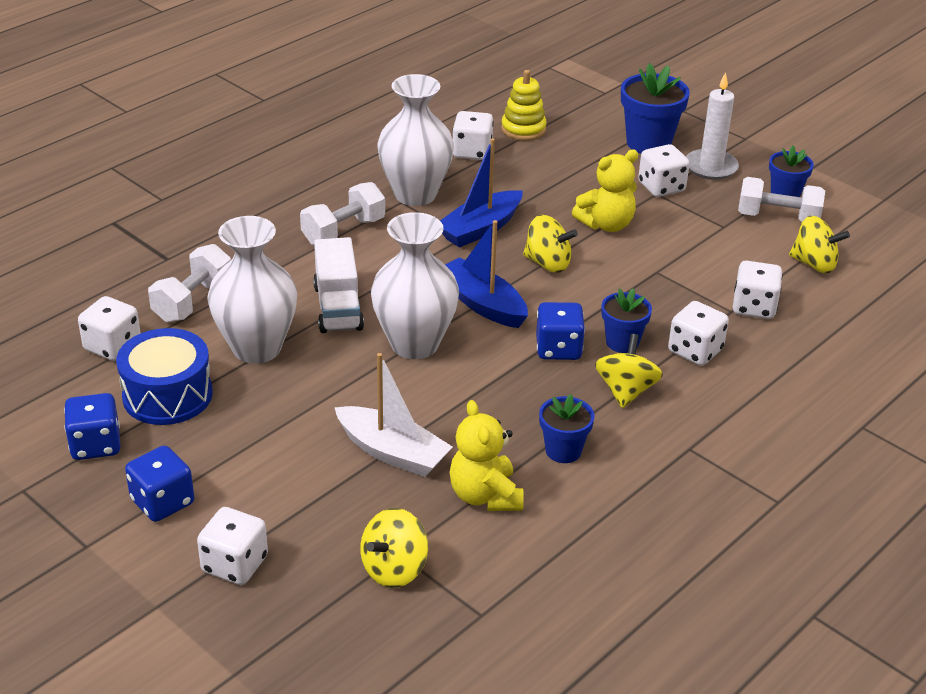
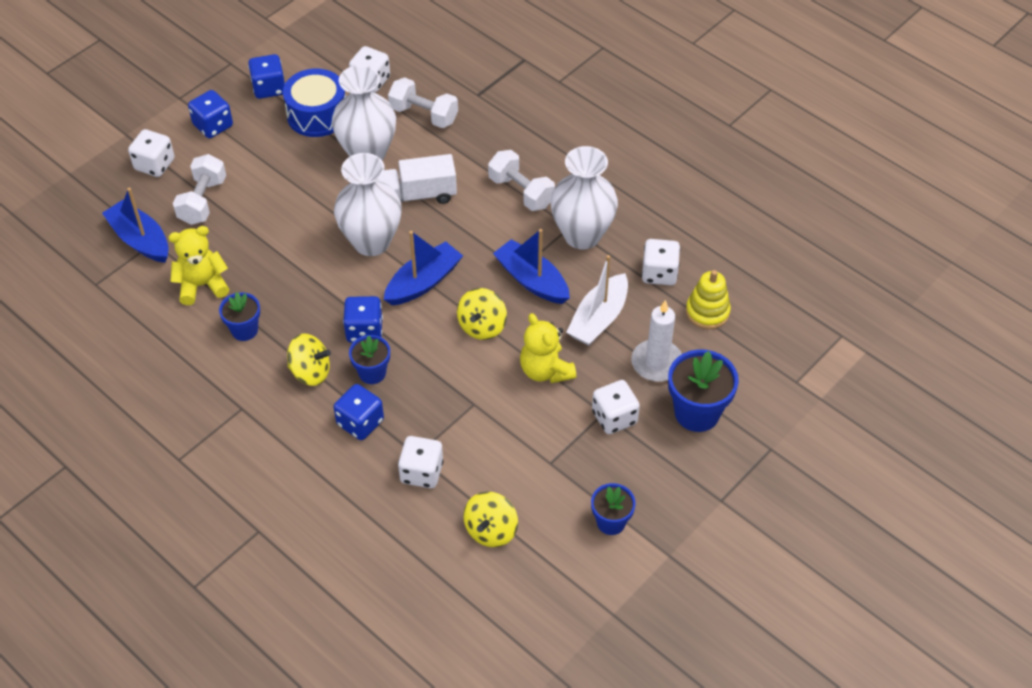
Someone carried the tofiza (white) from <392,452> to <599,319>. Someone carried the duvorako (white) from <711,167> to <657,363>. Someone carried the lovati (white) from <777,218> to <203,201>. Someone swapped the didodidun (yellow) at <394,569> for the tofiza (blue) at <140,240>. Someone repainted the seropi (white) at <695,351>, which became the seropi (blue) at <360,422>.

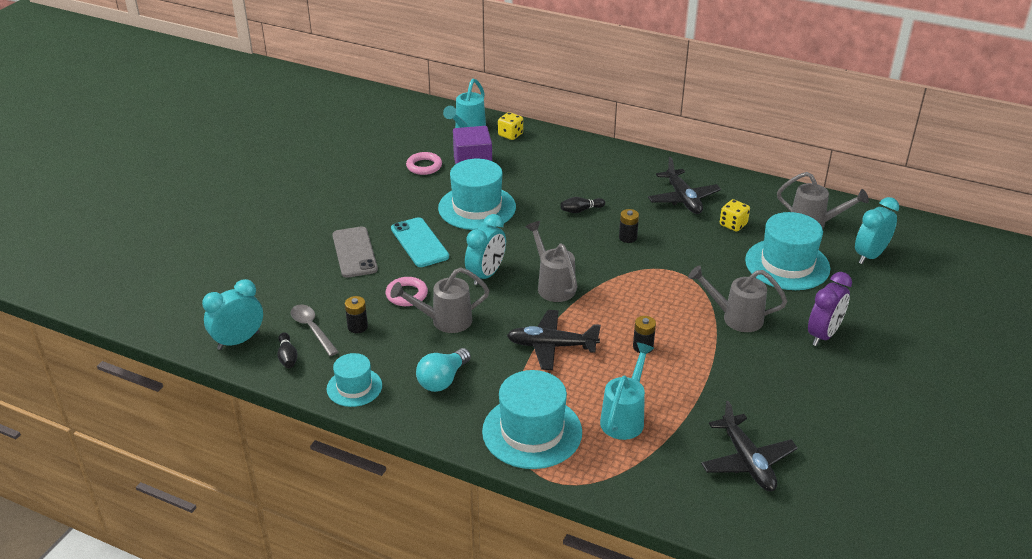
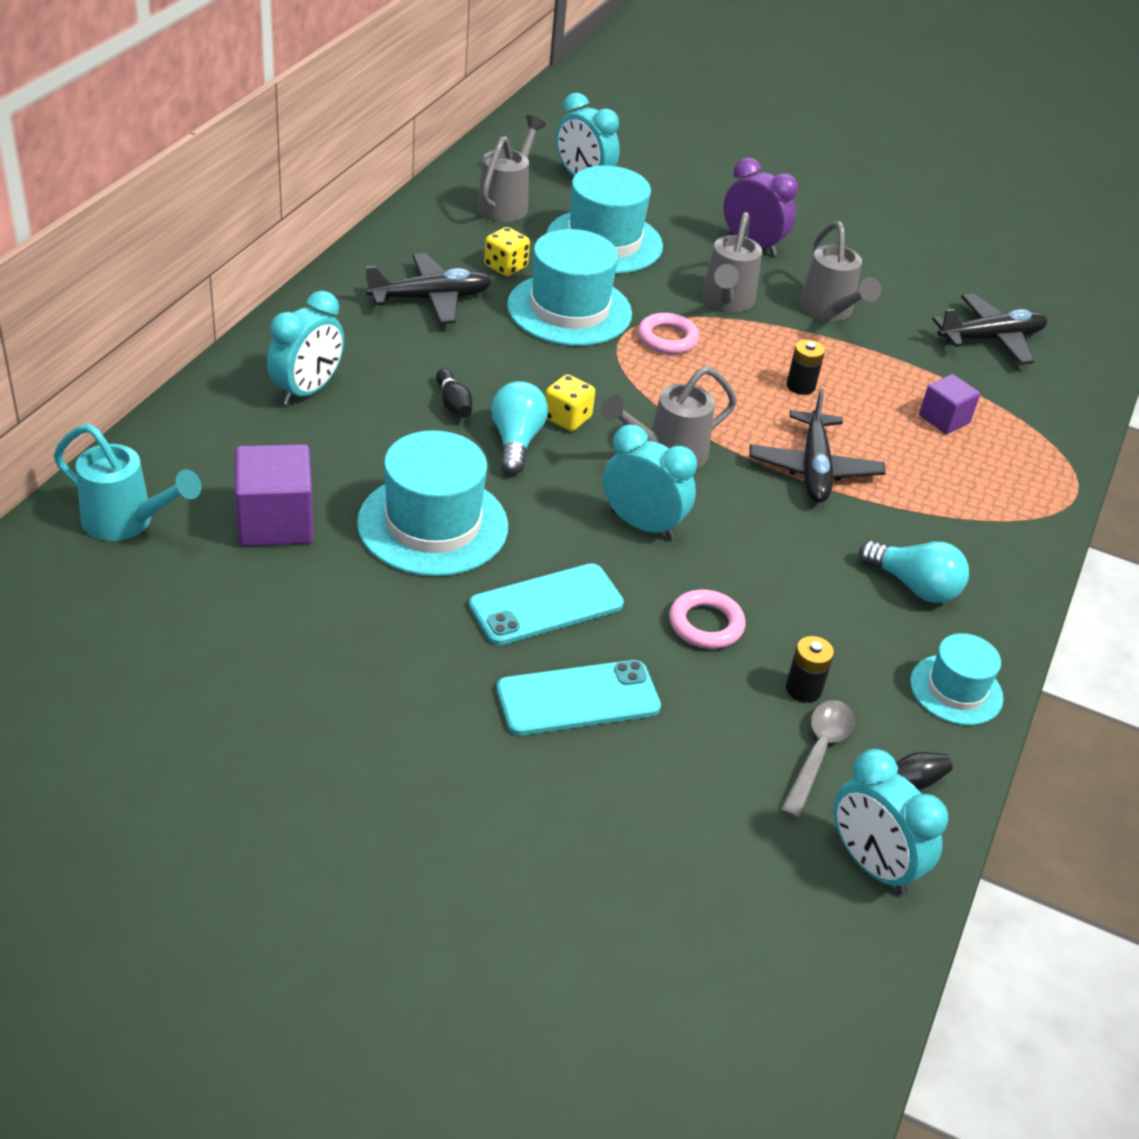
Someone took away the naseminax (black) at <627,237>. Someone put down the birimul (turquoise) at <307,391>. Someone put down the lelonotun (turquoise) at <516,441>. Someone carried the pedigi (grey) from <444,321> to <830,312>. Someone carried the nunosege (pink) from <424,166> to <667,338>. Someone carried the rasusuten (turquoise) from <532,431> to <569,310>. Someone carried the seropi (yellow) from <510,135> to <567,418>. Someone swapped the pedigi (turquoise) at <625,417> for the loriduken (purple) at <944,419>. Someone repainted the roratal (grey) at <354,252>, which became the roratal (turquoise) at <578,698>. Someone rotated the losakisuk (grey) at <312,329> by 150 degrees clockwise.

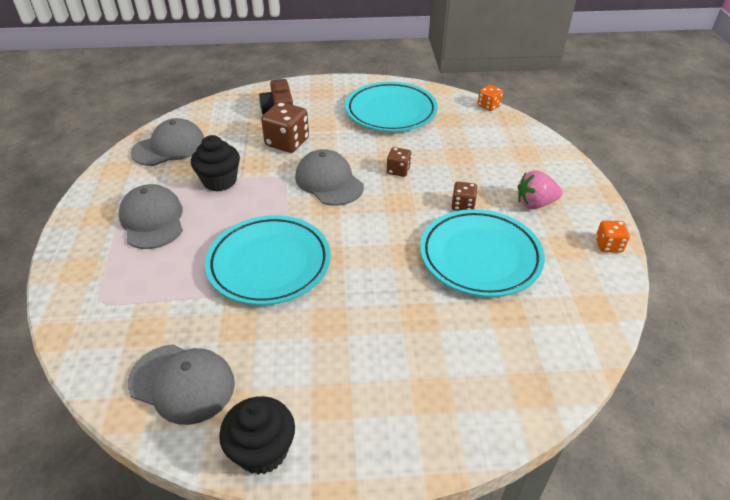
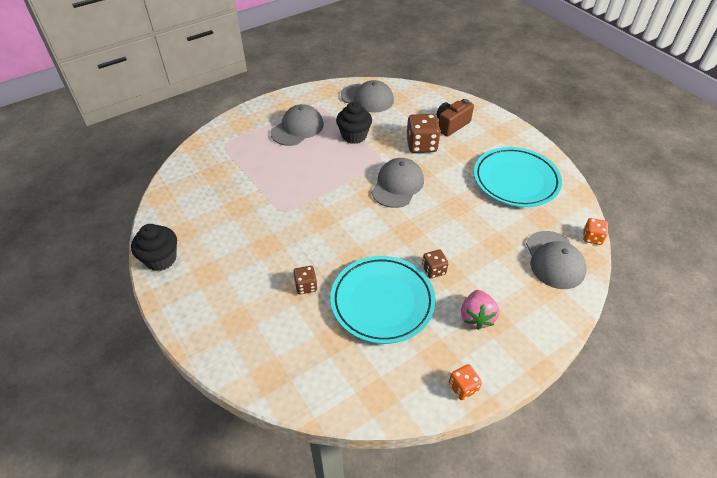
Someone took away the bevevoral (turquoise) at <269,264>. Someone carried the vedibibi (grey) from <182,383> to <554,260>. Someone carried the seropi (brown) from <398,170> to <306,286>. Someone rotated the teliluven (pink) at <535,204> by 135 degrees counterclockwise.

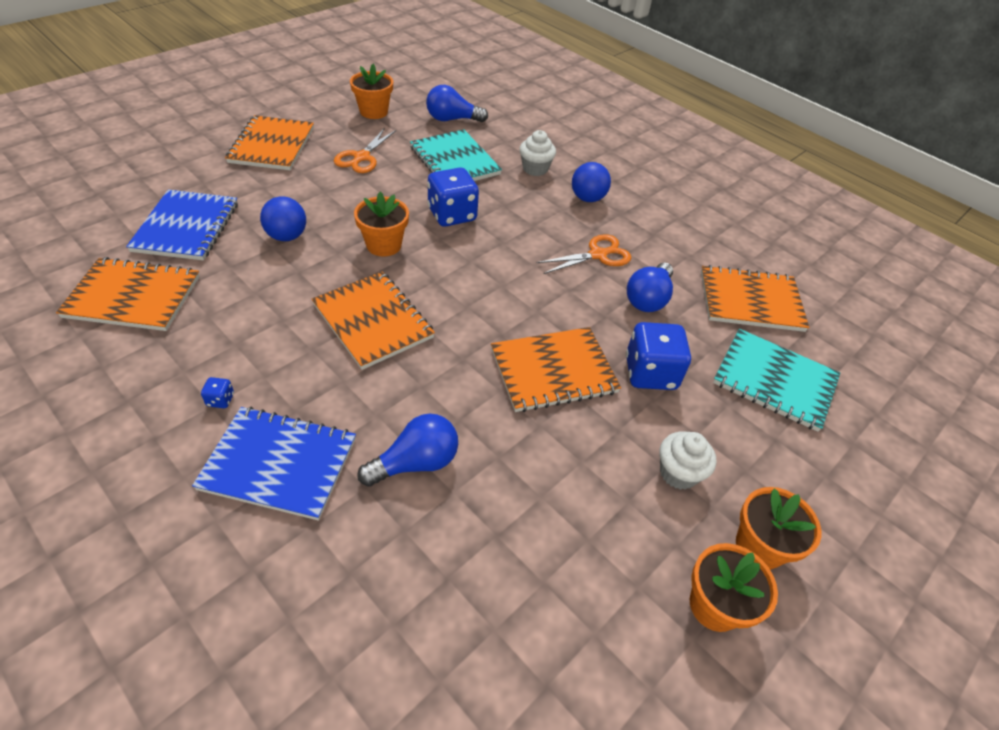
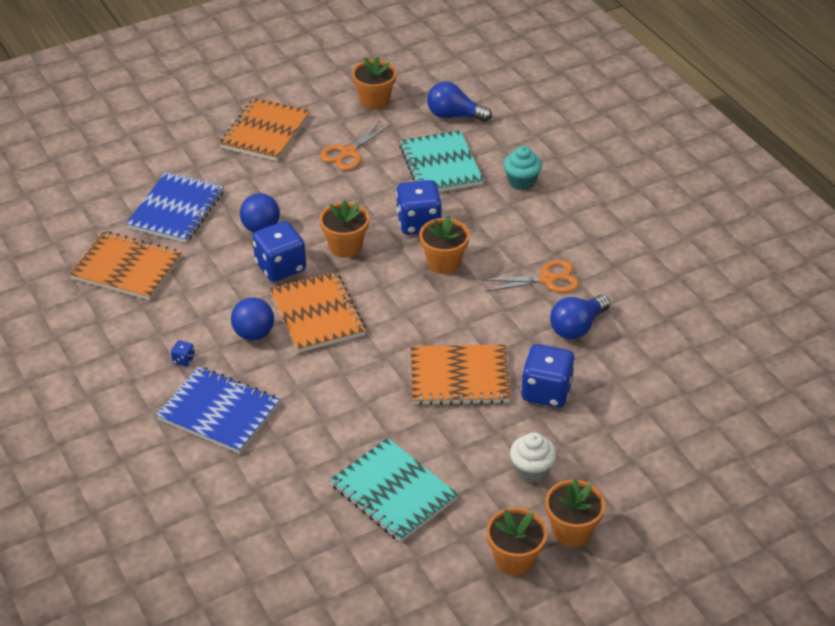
Someone took away the lelonotun (blue) at <415,463>. Someone took away the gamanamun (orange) at <750,301>. Someone put down the seropi (blue) at <280,267>. Someone put down the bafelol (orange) at <444,262>. Someone carried the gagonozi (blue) from <587,198> to <254,334>. Someone carried the gamanamun (turquoise) from <774,381> to <393,492>. Someone repainted the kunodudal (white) at <535,169>, which became the kunodudal (turquoise) at <521,181>.

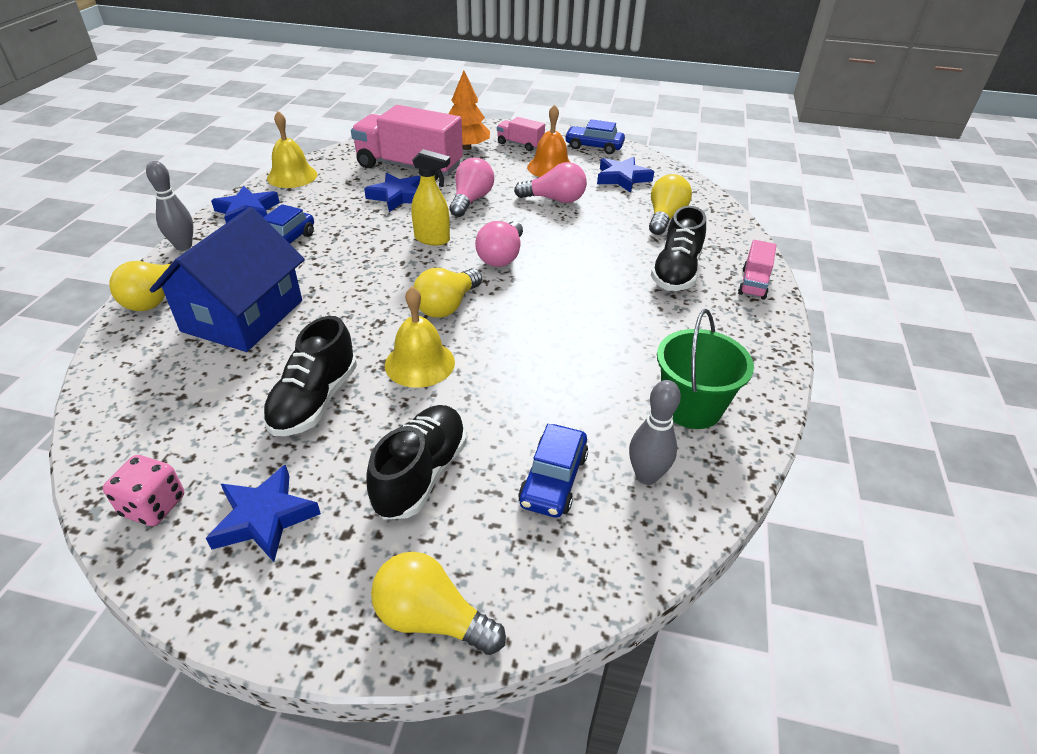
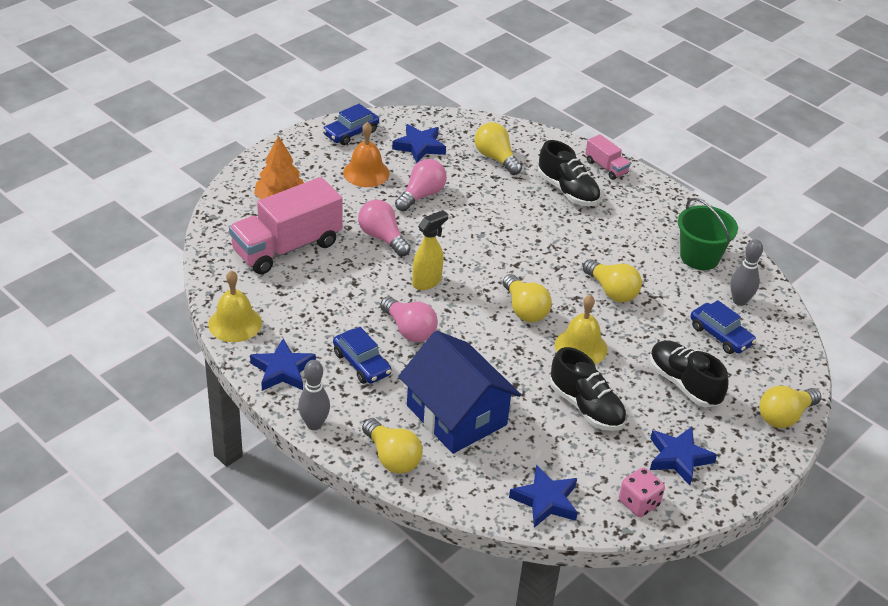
Someone took away the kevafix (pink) at <520,144>. Someone put down the lelonotun (yellow) at <612,291>. Someone carried the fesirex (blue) from <398,196> to <546,500>. Someone carried the lelonotun (pink) from <501,256> to <409,330>.

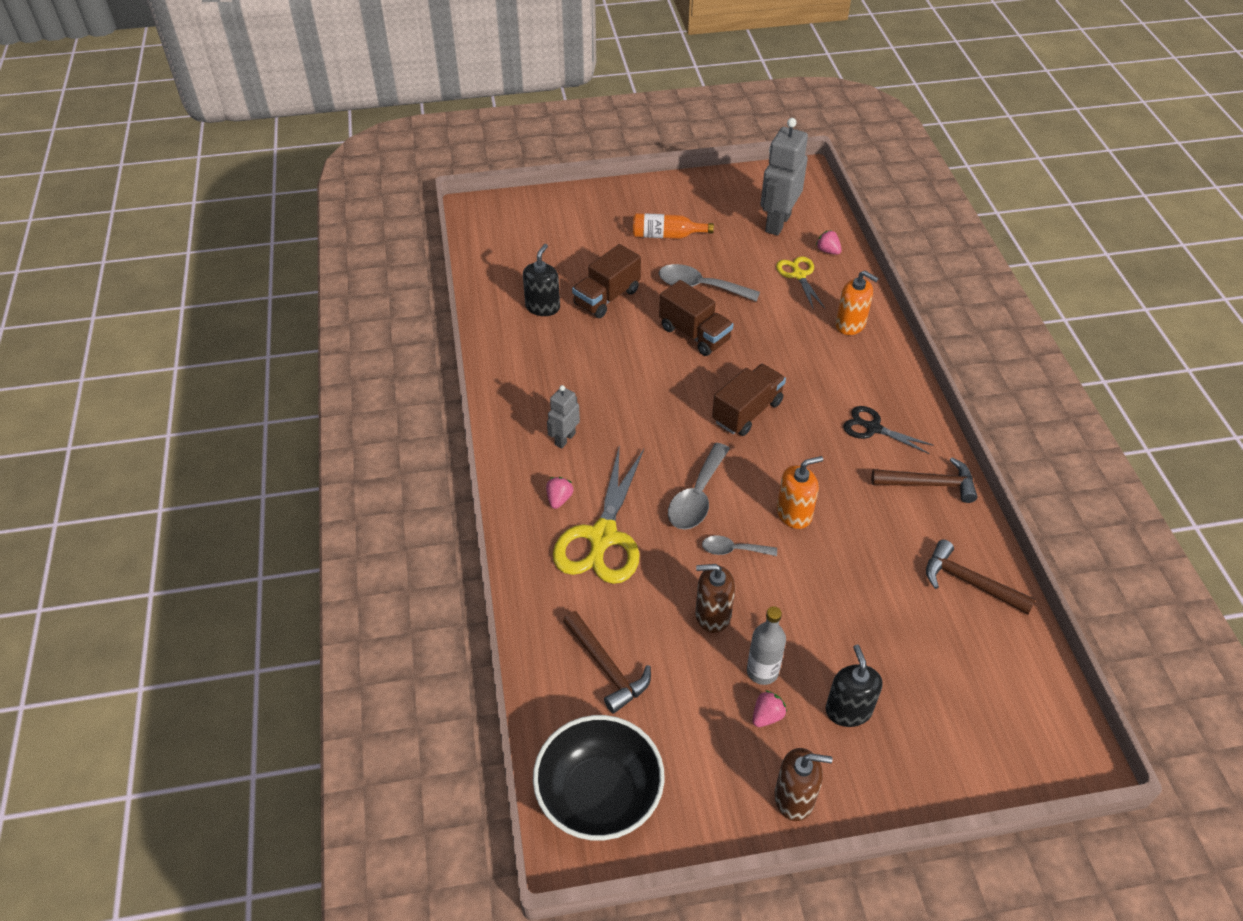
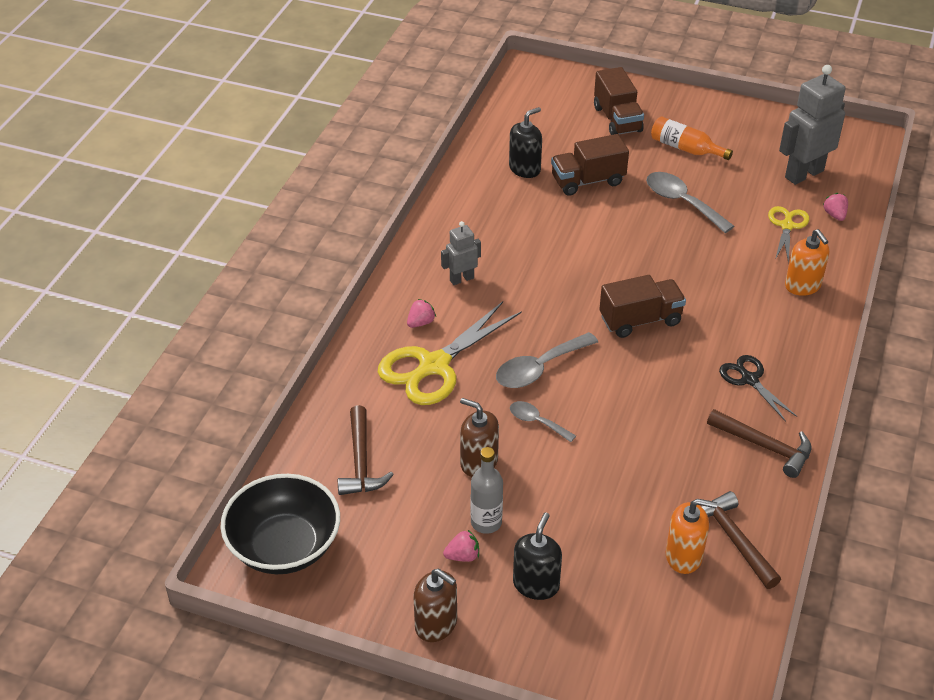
Someone carried the kevafix (brown) from <694,334> to <617,119>. Someone carried the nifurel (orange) from <794,513> to <684,556>.

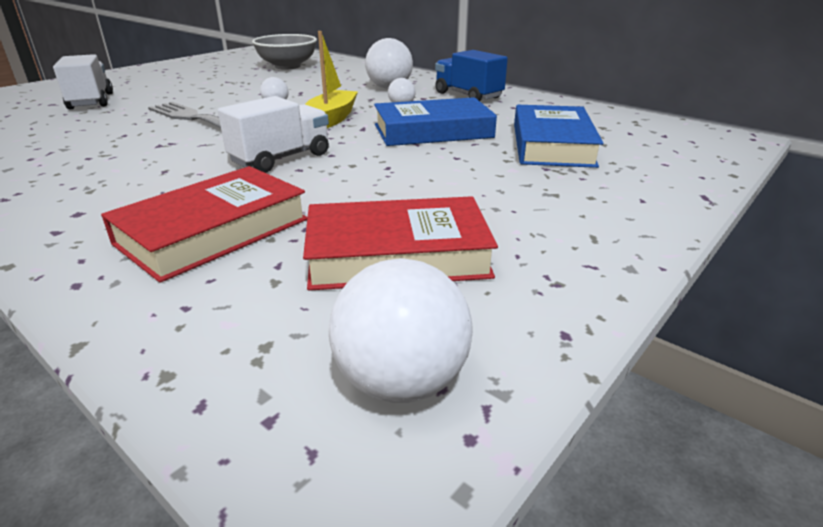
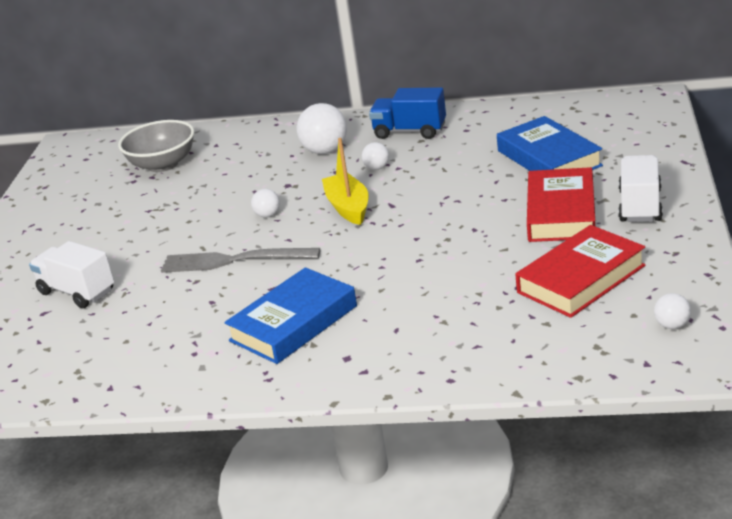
Someone carried the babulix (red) from <213,231> to <561,213>. Someone carried the kevafix (white) from <281,158> to <640,206>. Someone carried the babulix (blue) from <433,131> to <293,323>. Someone scaled the gagonozi (white) at <401,381> by 0.53.

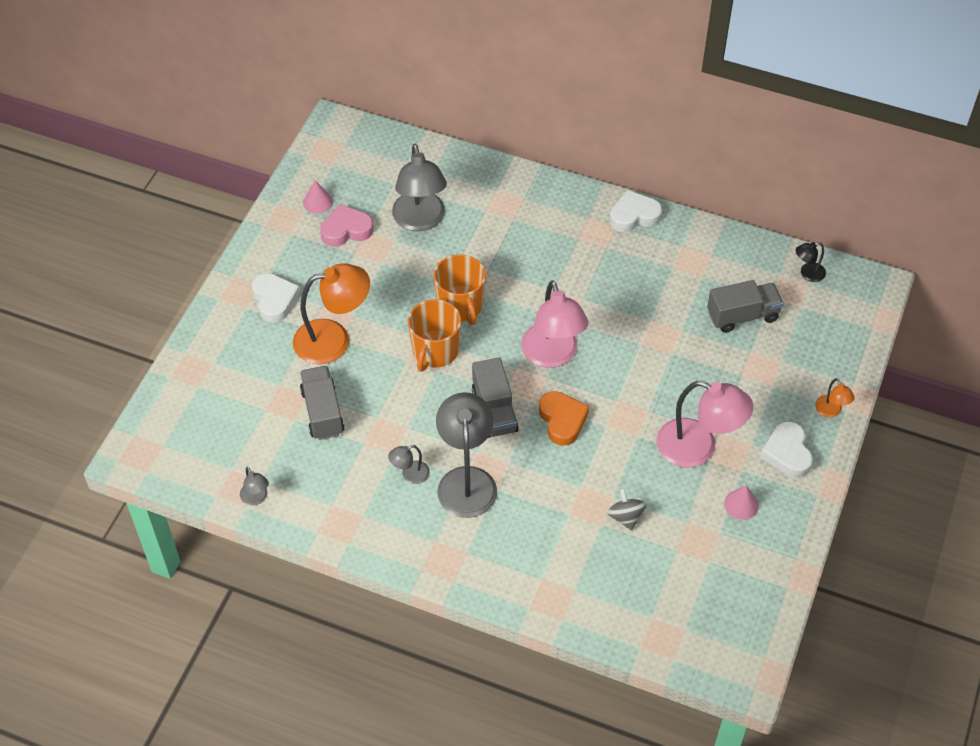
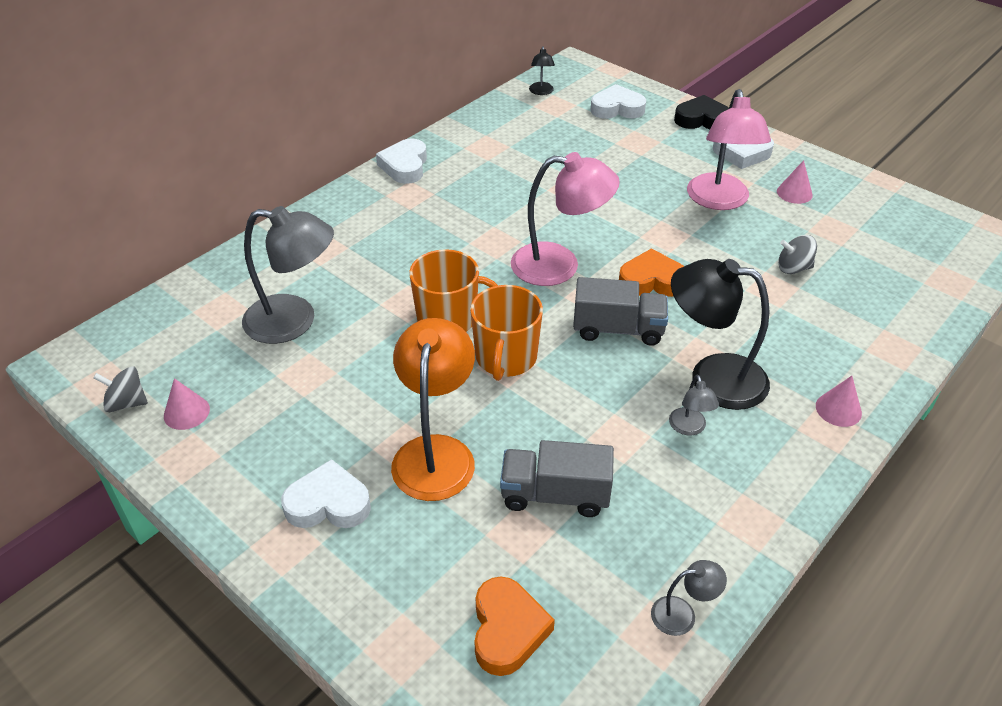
Someone took away the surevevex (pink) at <346,230>. Someone took away the kevafix (grey) at <742,316>. Someone put down the didodidun (grey) at <126,403>. Someone put down the surevevex (orange) at <507,630>. Someone put down the surevevex (white) at <617,108>. Someone put down the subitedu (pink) at <838,409>. Someone swapped the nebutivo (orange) at <831,411> for the surevevex (black) at <702,119>. Someone repainted the nebutivo (grey) at <466,480>, which became the nebutivo (black) at <712,378>. Someone rotated the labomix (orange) at <435,351> by 60 degrees clockwise. Someone rotated the nebutivo (pink) at <698,448> by 135 degrees clockwise.

